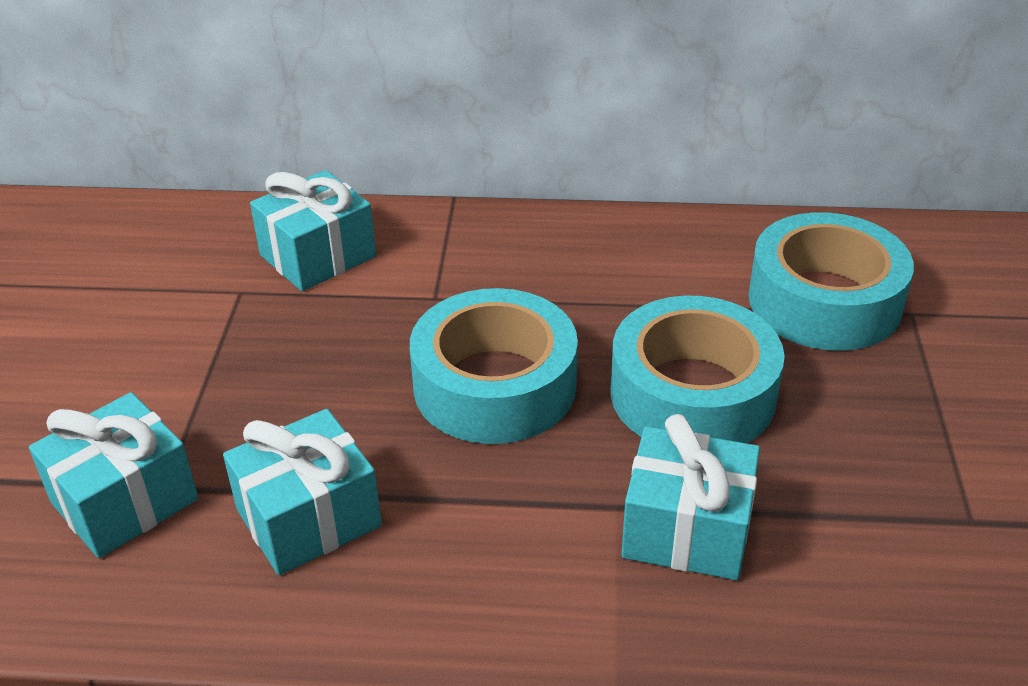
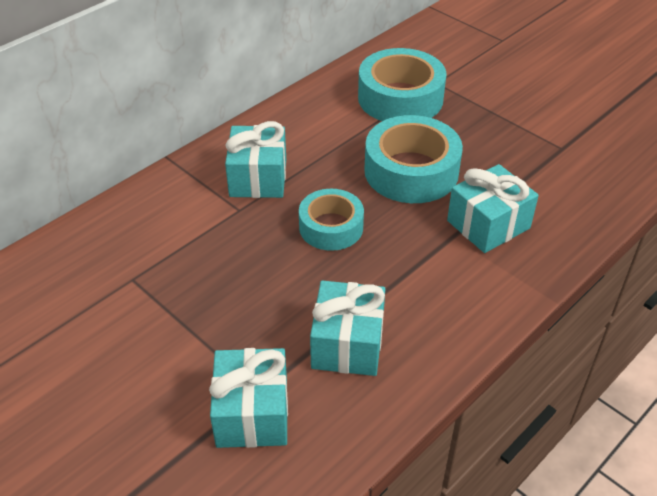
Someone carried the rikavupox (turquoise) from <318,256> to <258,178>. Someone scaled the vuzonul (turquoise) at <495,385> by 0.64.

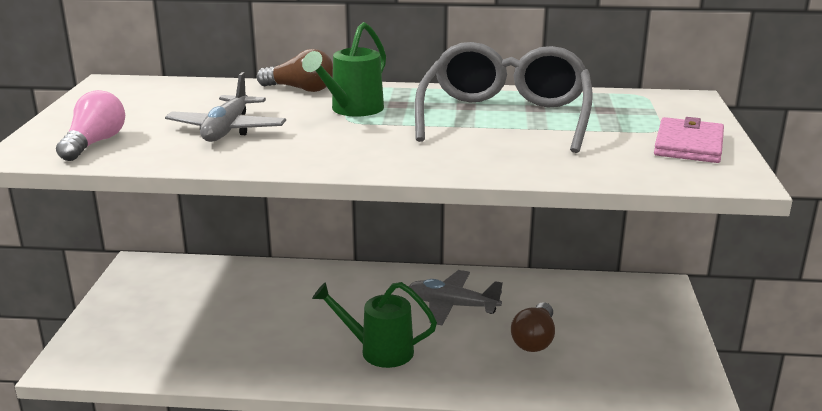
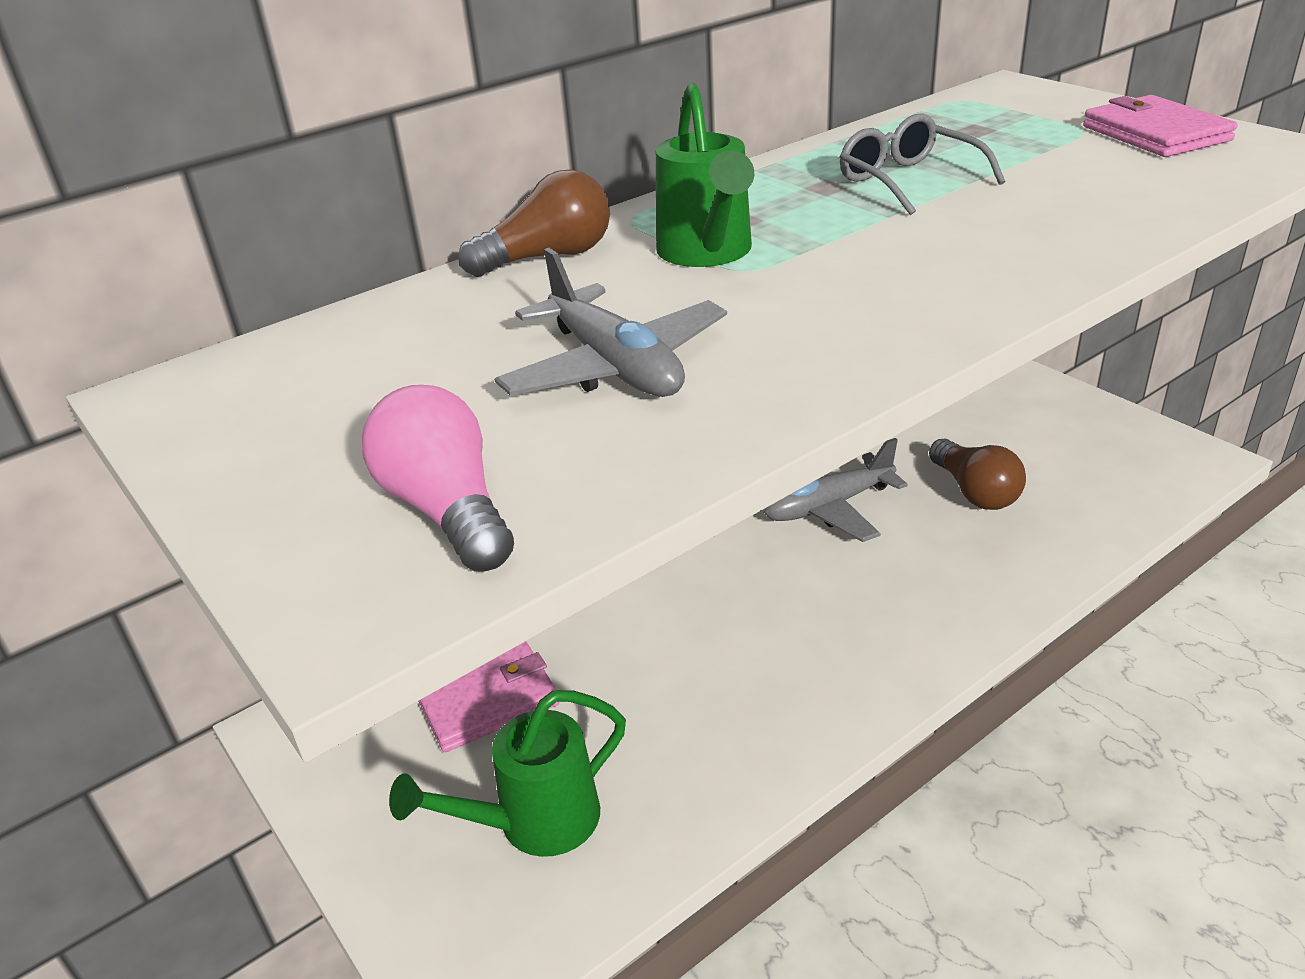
Someone put down the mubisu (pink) at <487,698>. Someone carried the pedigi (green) from <379,351> to <535,822>. Someone scaled the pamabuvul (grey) at <505,117> by 0.50.

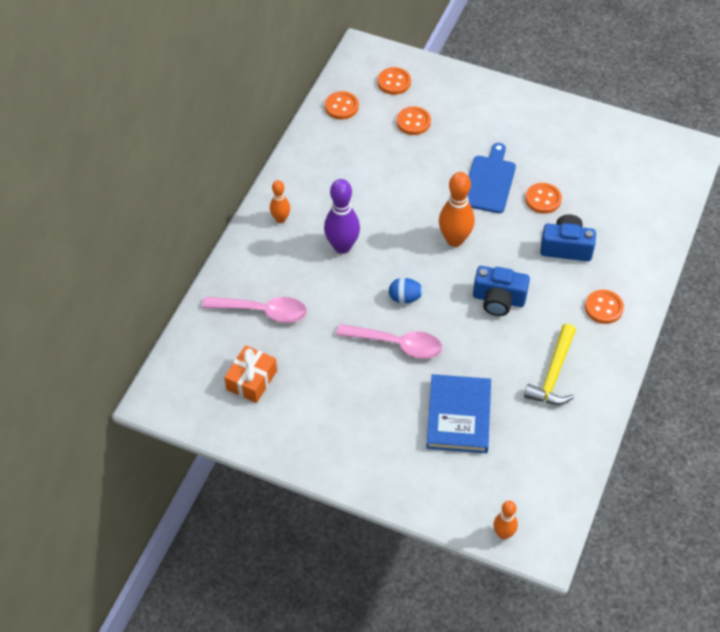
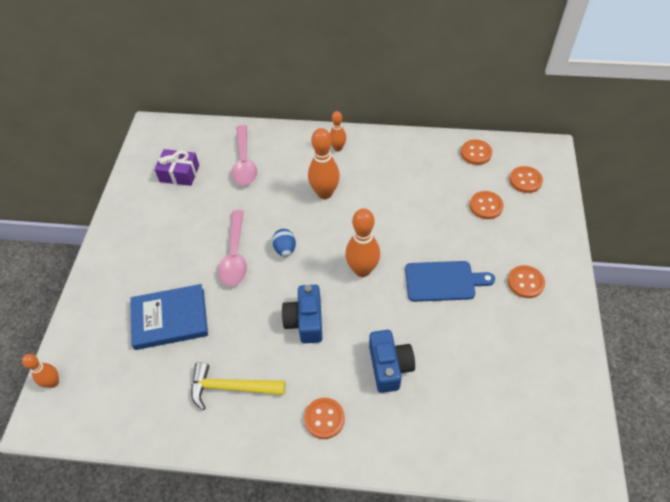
Someone carried the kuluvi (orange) from <543,199> to <525,282>. Someone repainted the rikavupox (orange) at <251,380>, which became the rikavupox (purple) at <179,173>. Someone repainted the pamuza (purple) at <342,246>, which became the pamuza (orange) at <324,193>.

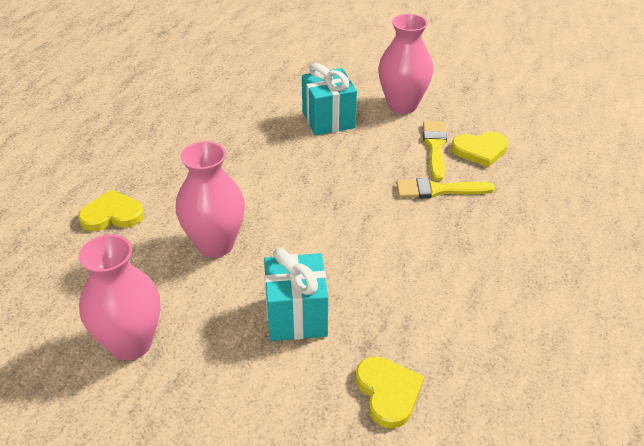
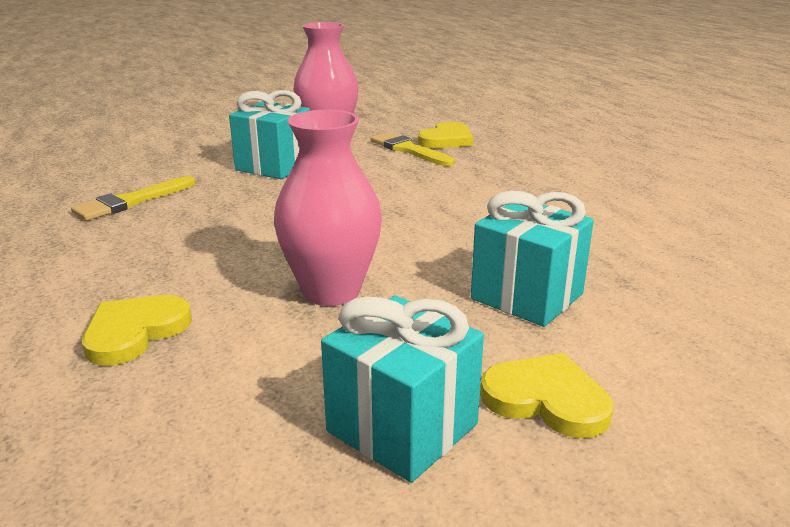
Someone carried the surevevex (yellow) from <388,392> to <546,399>. Someone carried the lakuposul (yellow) from <438,190> to <131,201>. Someone swapped the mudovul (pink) at <130,343> for the rikavupox (turquoise) at <402,427>.

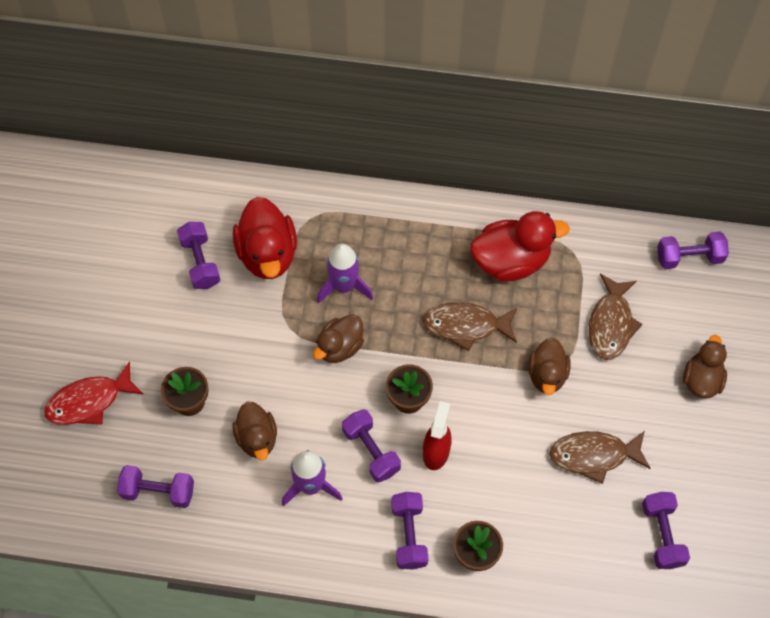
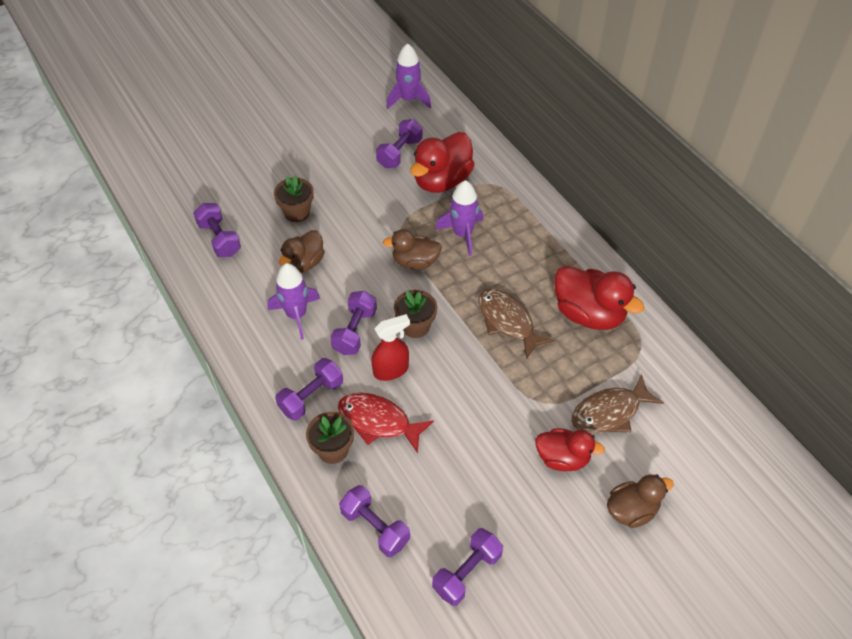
Someone took away the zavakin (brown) at <547,375>. Someone took away the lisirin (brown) at <594,455>. Someone put down the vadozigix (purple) at <408,99>. Someone put down the zavakin (red) at <562,458>. Someone carried the lisirin (red) from <89,401> to <378,421>. Someone carried the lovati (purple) from <689,257> to <375,527>.

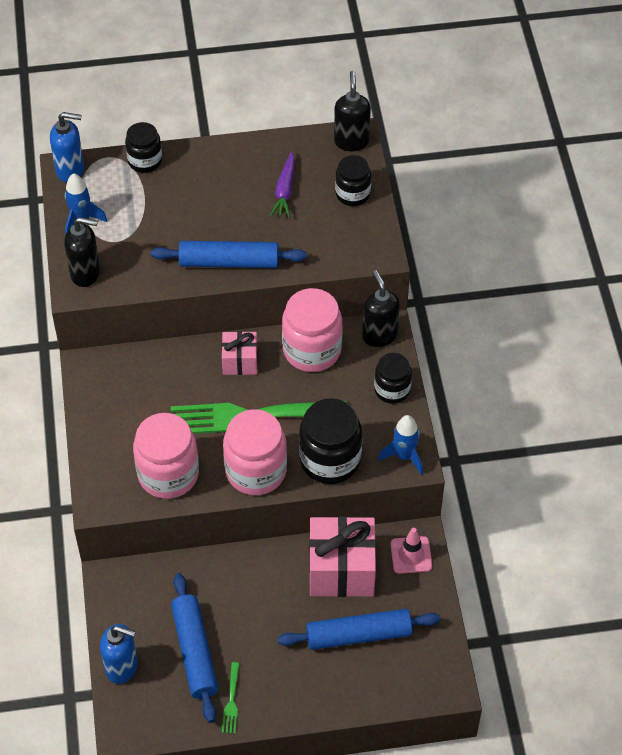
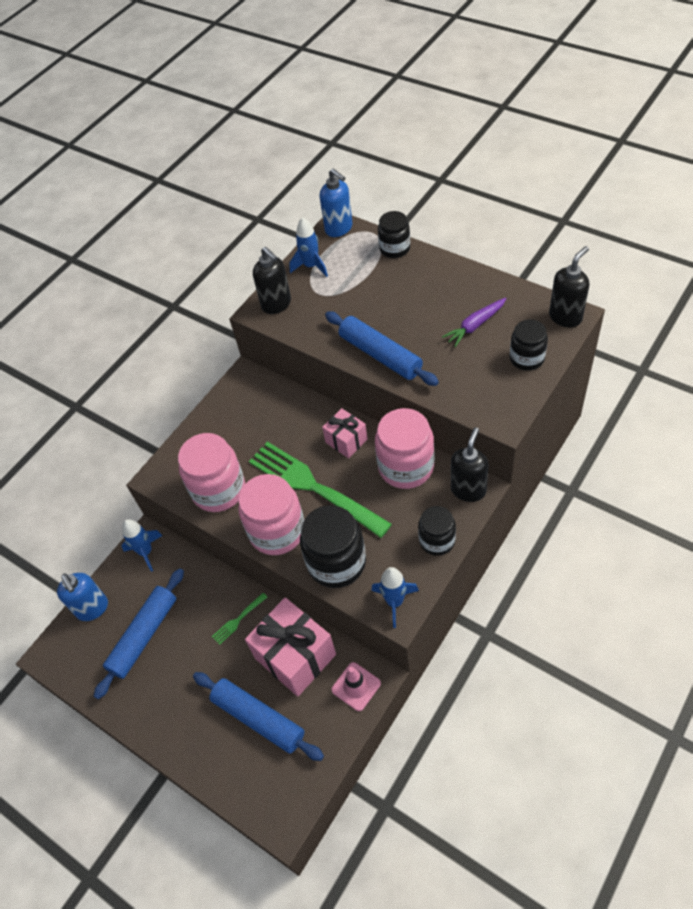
Someone put down the vadozigix (blue) at <146,552>. Someone carried the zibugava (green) from <231,700> to <238,619>.

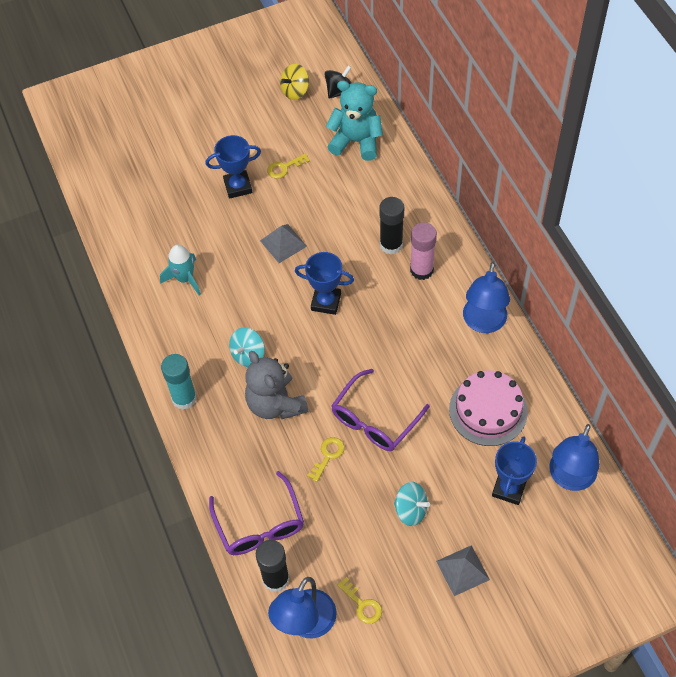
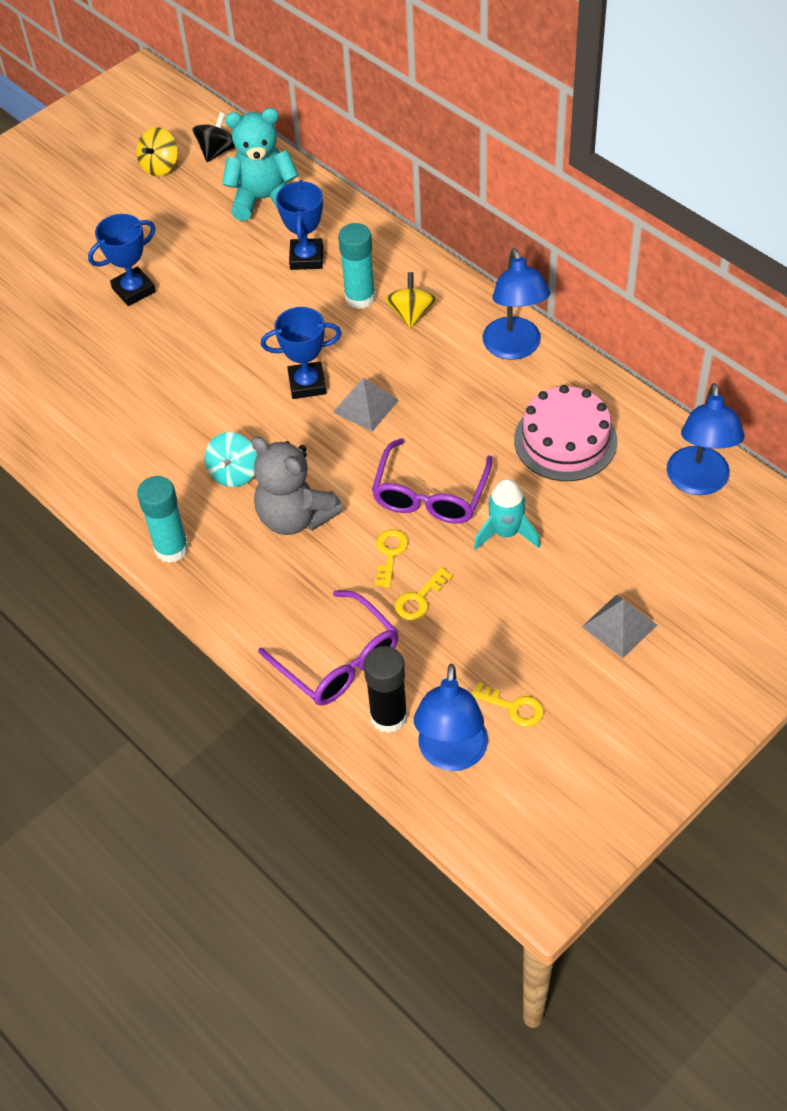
Someone took away the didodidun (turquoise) at <411,510>. Someone carried the vadozigix (turquoise) from <185,279> to <506,533>. Someone carried the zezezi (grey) from <283,243> to <365,406>. Someone carried the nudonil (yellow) from <284,168> to <419,599>. Someone carried the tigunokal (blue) from <509,488> to <306,258>. Someone swapped the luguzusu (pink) at <421,270> for the didodidun (yellow) at <411,314>. Someone repainted the luguzusu (black) at <391,245>, which became the luguzusu (turquoise) at <360,298>.

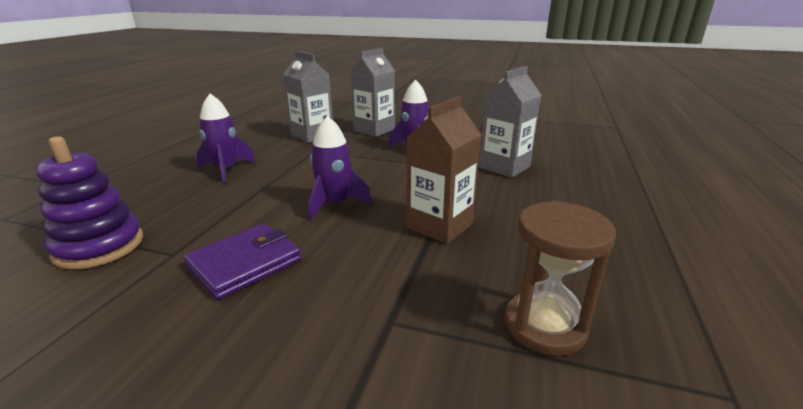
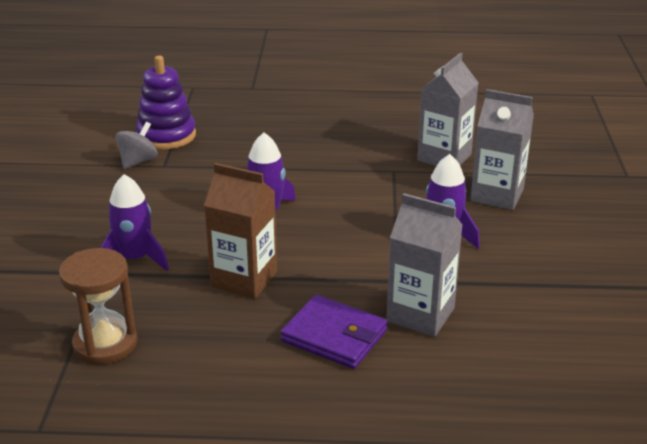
Someone put down the didodidun (grey) at <138,161>. Someone carried the mubisu (purple) from <244,263> to <334,336>. Someone carried the vadozigix (purple) from <226,170> to <135,259>.

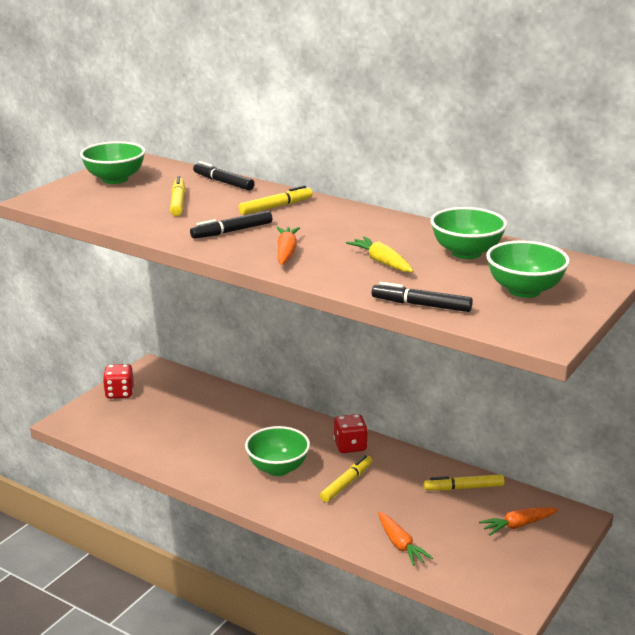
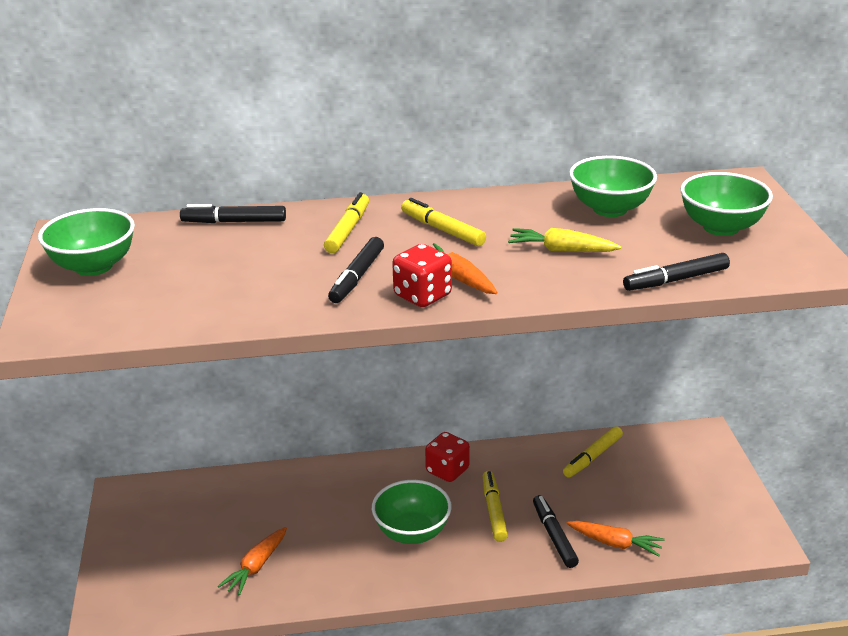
Someone put down the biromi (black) at <554,536>. Someone carried the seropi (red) from <119,393> to <422,296>. Someone carried the biromi (yellow) from <178,202> to <442,230>. Someone carried the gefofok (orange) from <517,525> to <256,567>.

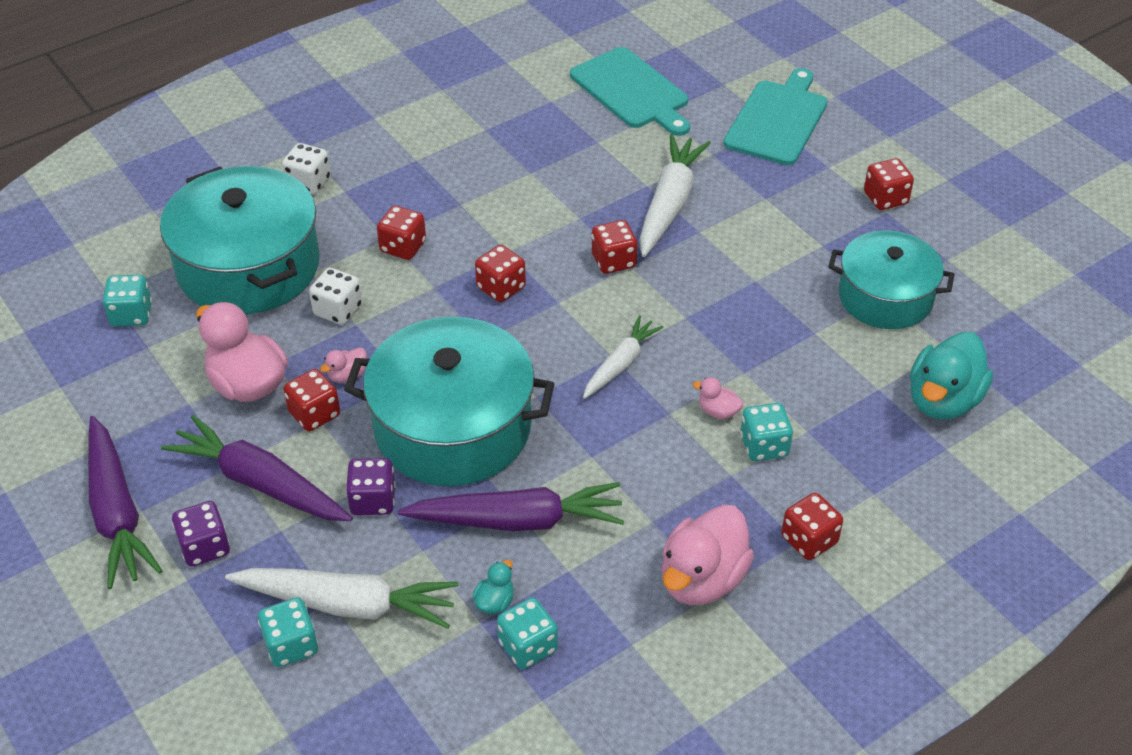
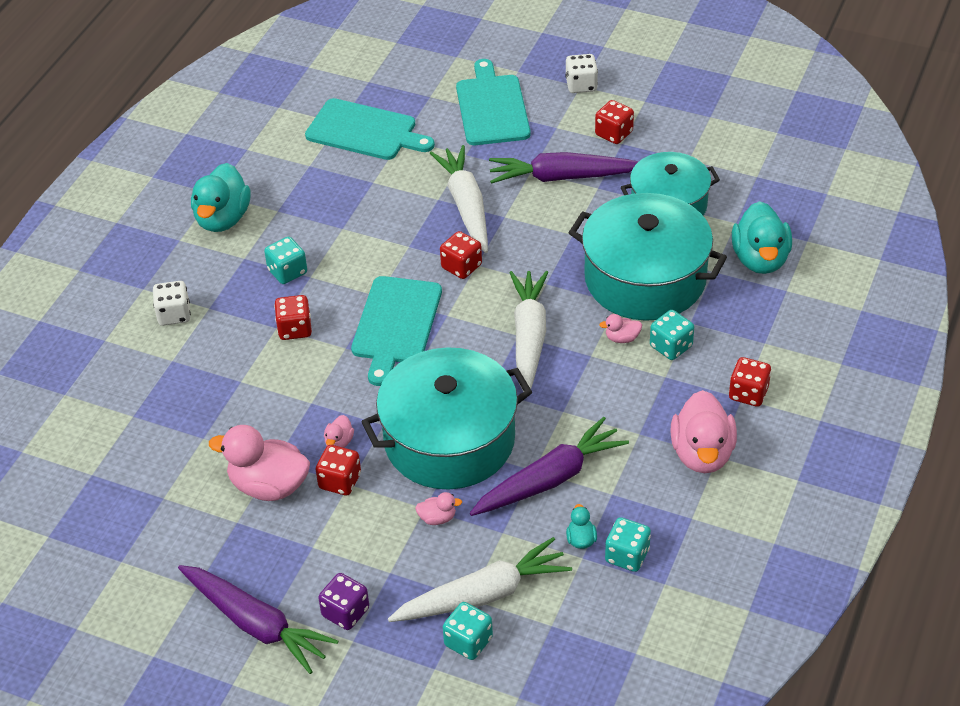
Someone put down the zavakin (turquoise) at <223,219>. Someone carried the seropi (turquoise) from <131,314> to <287,272>. Someone carried the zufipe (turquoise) from <249,266> to <645,278>. Someone carried the gefofok (purple) from <260,483> to <561,177>. Someone carried the seropi (white) from <338,310> to <581,85>. Someone swapped the seropi (purple) at <373,500> for the zavakin (pink) at <437,518>. Someone swapped the seropi (red) at <501,287> for the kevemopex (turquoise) at <396,324>. Someone scaled the gefofok (white) at <620,364> by 1.62.

